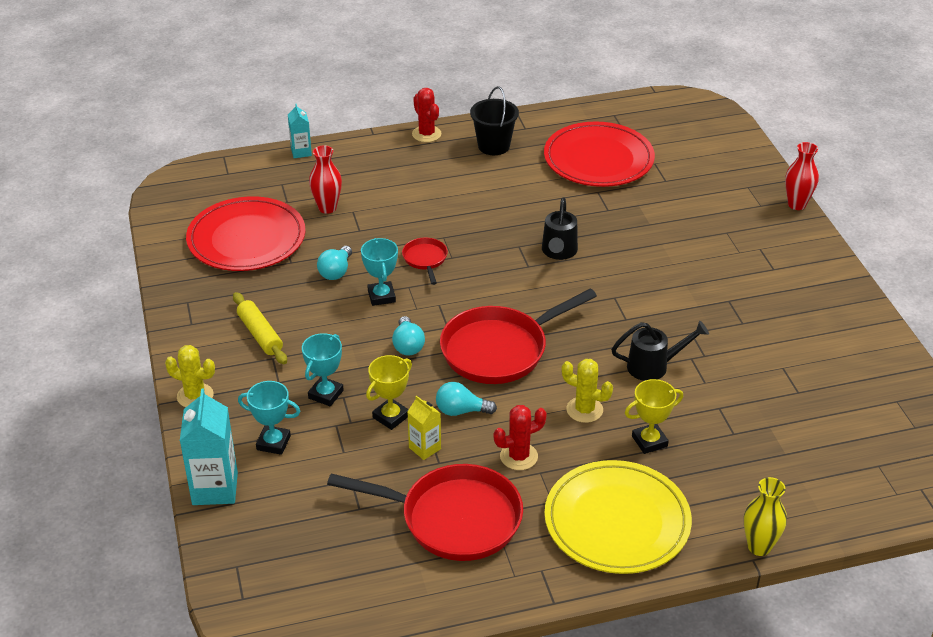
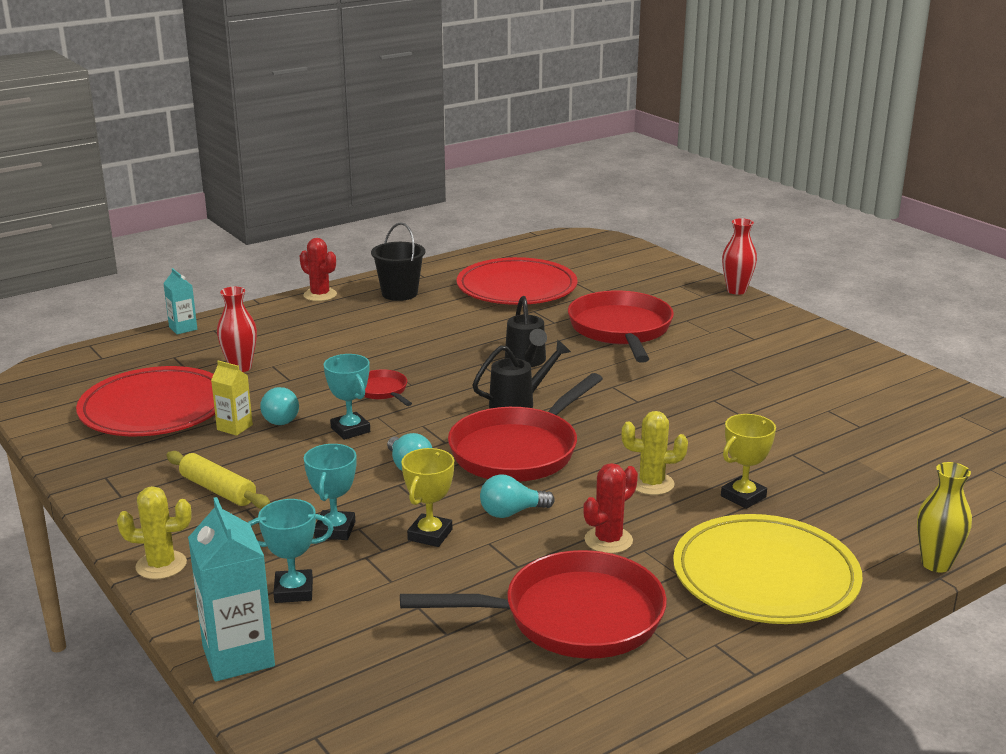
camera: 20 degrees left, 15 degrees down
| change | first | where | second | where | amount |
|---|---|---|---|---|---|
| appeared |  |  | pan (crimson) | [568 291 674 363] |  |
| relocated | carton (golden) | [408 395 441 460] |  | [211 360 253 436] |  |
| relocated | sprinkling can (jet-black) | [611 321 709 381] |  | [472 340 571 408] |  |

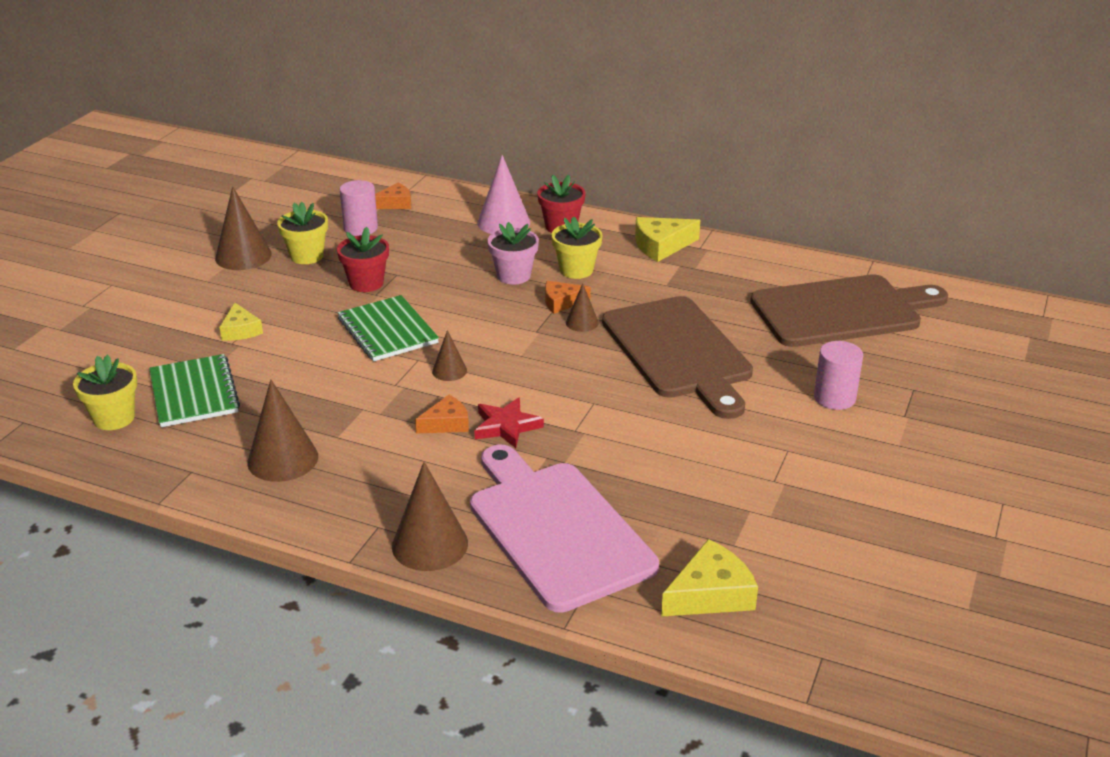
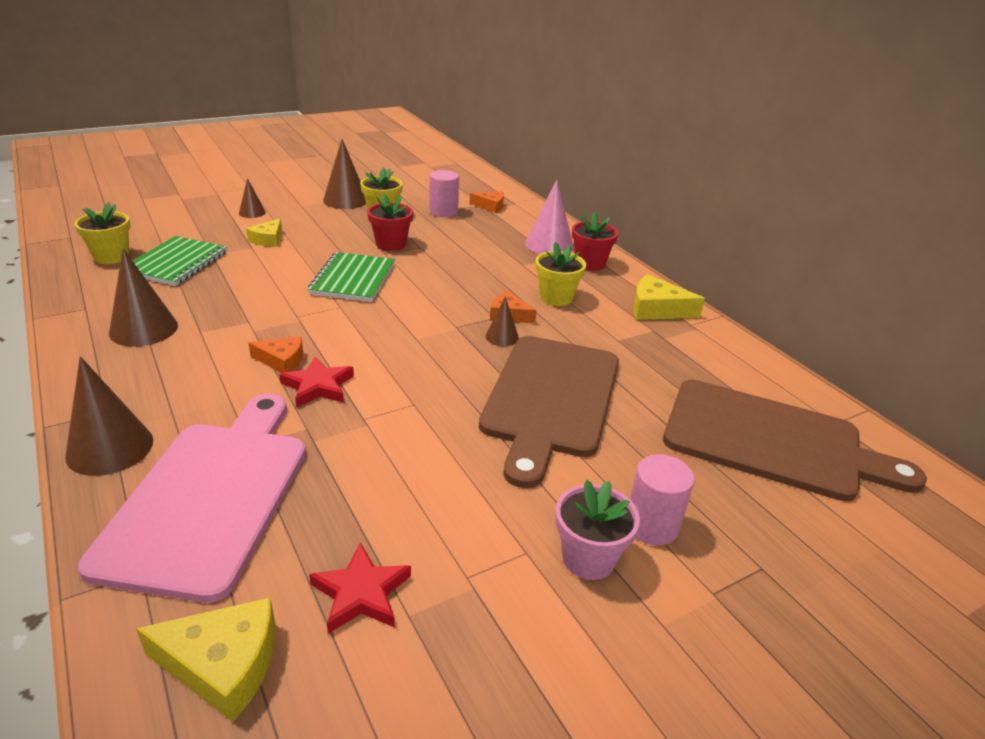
camera: 35 degrees right, 0 degrees up
| change | first | where | second | where | amount |
|---|---|---|---|---|---|
| appeared |  |  | five-pointed star (crimson) | [309 542 411 634] |  |
| relocated | cone (brown) | [432 330 467 381] |  | [239 178 266 218] |  |
| relocated | plant pot (rosy) | [487 222 539 284] |  | [555 480 640 580] |  |

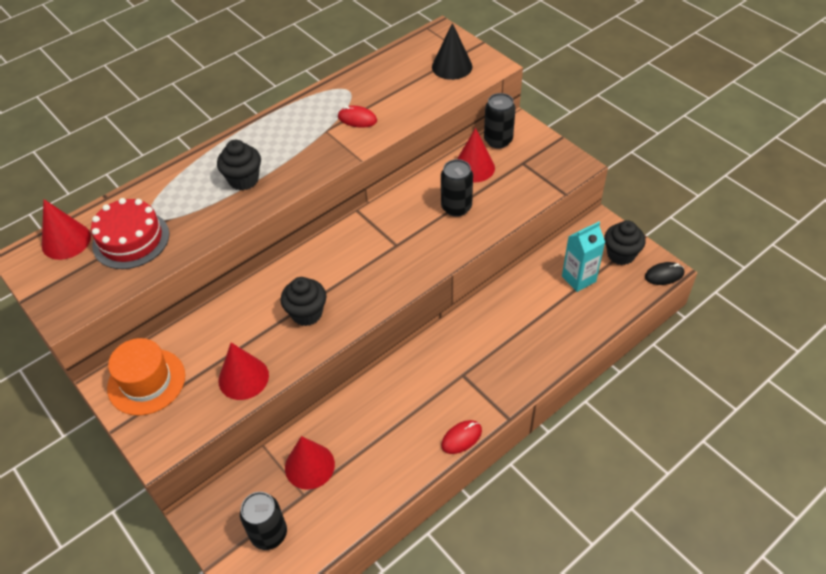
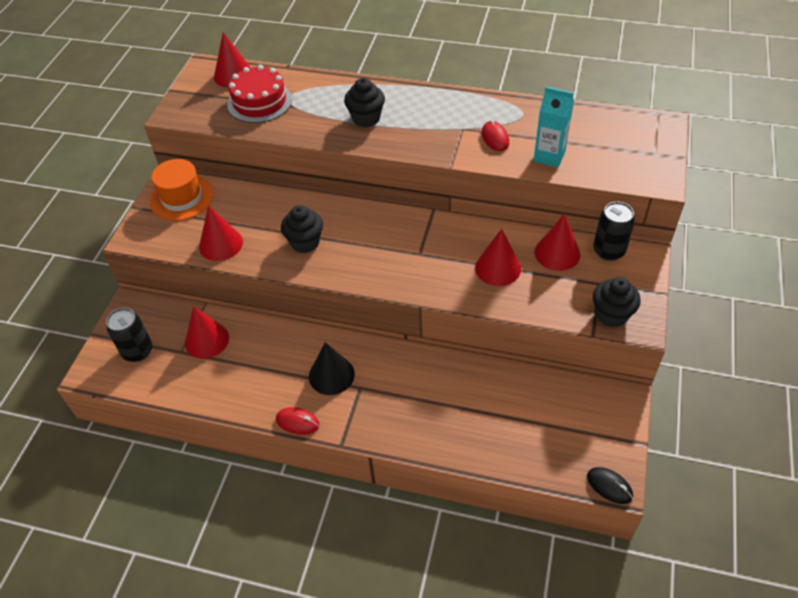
camera: 55 degrees right, 0 degrees up
| change | first | where | second | where | amount |
|---|---|---|---|---|---|
| relocated | cone (jet-black) | [432 23 472 80] |  | [309 342 355 395] |  |
| relocated | carton (teal) | [562 222 605 292] |  | [534 87 574 168] |  |
| relocated | fairy cake (jet-black) | [604 220 646 265] |  | [593 277 641 327] |  |
| exchanged | soda can (jet-black) | [441 159 473 217] | cone (crimson) | [475 229 521 286] |  |

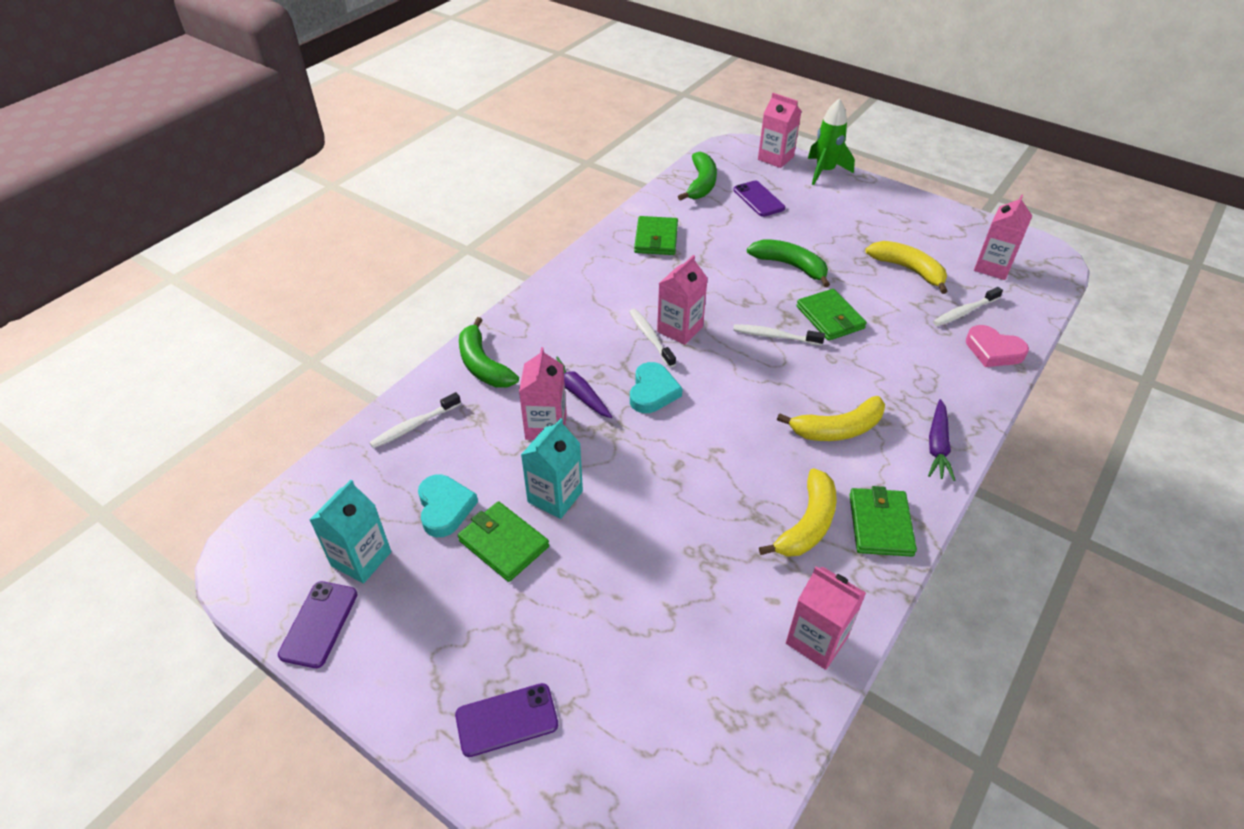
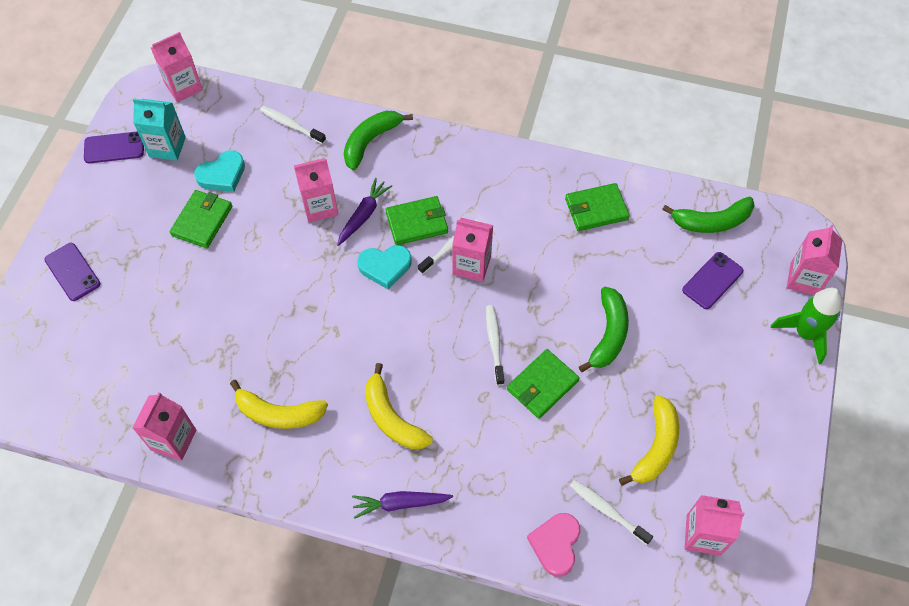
camera: 70 degrees right, 15 degrees up
| change | first | where | second | where | amount |
|---|---|---|---|---|---|
| missing | carton (teal) | [521 418 583 519] |  |  |  |
| appeared |  |  | carton (rosy) | [151 32 203 102] |  |
| relocated | card wallet (emerald) | [849 486 917 557] |  | [386 196 448 245] |  |

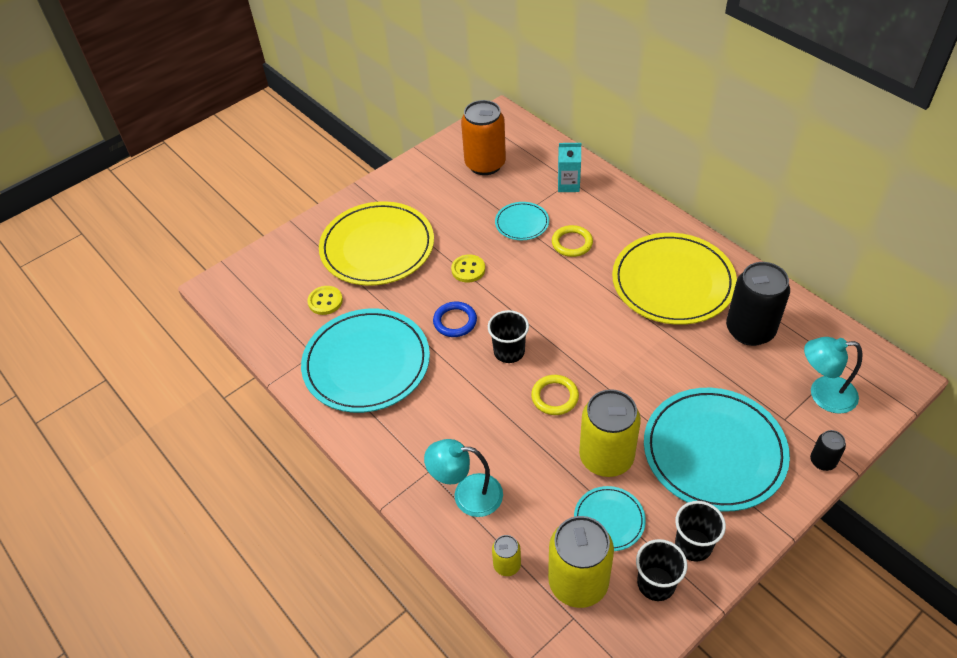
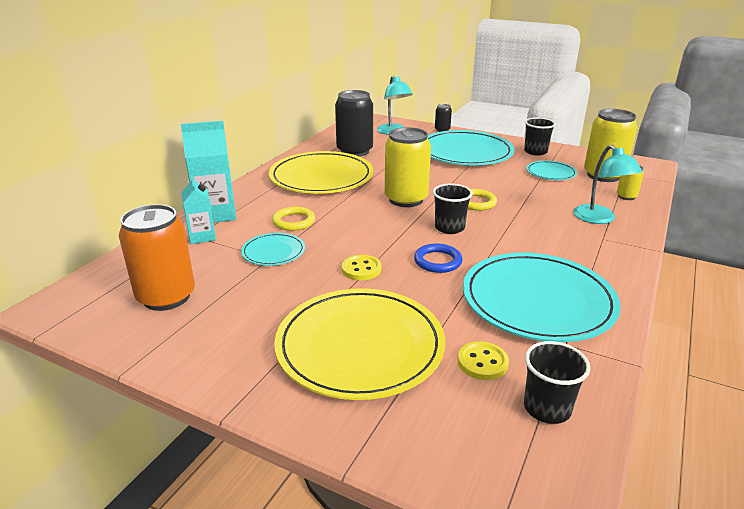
camera: 115 degrees left, 20 degrees down
| change | first | where | second | where | amount |
|---|---|---|---|---|---|
| appeared |  |  | carton (teal) | [181 121 236 223] |  |
| relocated | soda can (golden) | [579 389 641 477] |  | [385 127 431 207] |  |
| relocated | beaker (jet-black) | [636 539 687 601] |  | [524 341 590 424] |  |

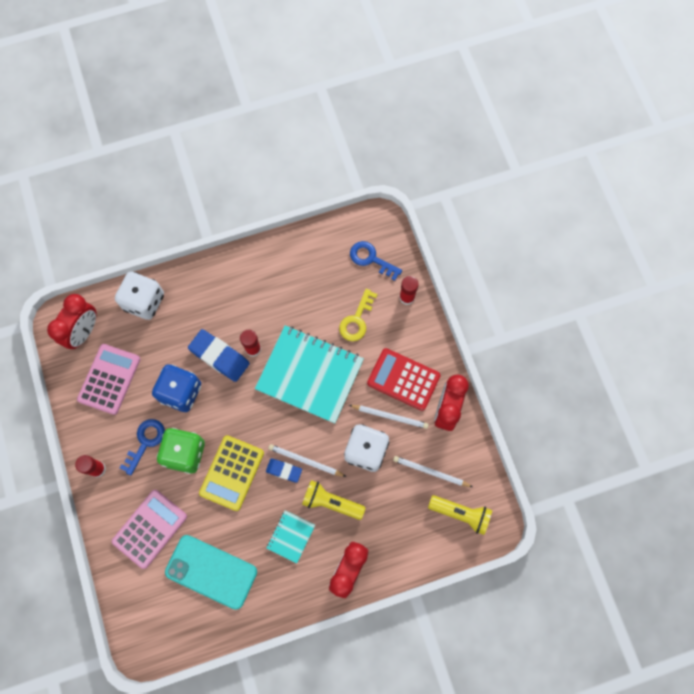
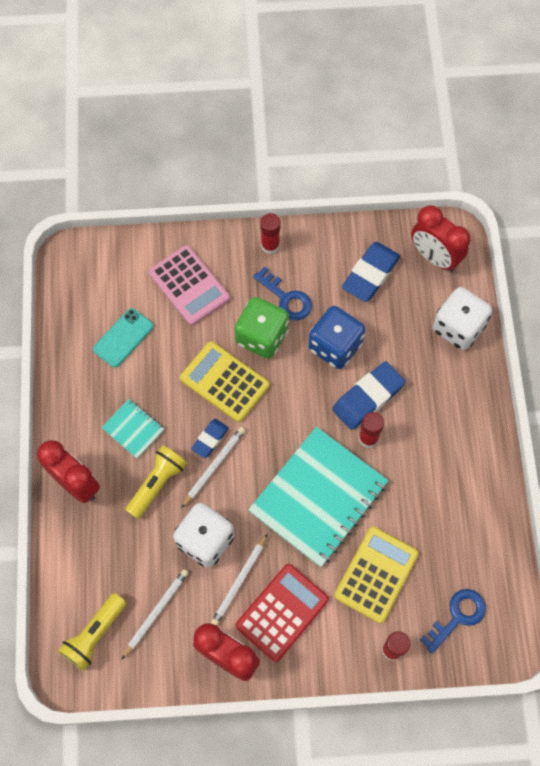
camera: 105 degrees right, 5 degrees down
| change | first | where | second | where | amount |
|---|---|---|---|---|---|
| exchanged | adding machine (rosy) | [77 344 140 415] | pencil eraser (royal blue) | [342 242 400 302] |  |
| exchanged | key (golden) | [339 289 378 341] | adding machine (golden) | [334 526 419 623] |  |
| size | mobile phone (teal) | [165 535 257 610] |  | [93 308 154 368] | x0.63 |

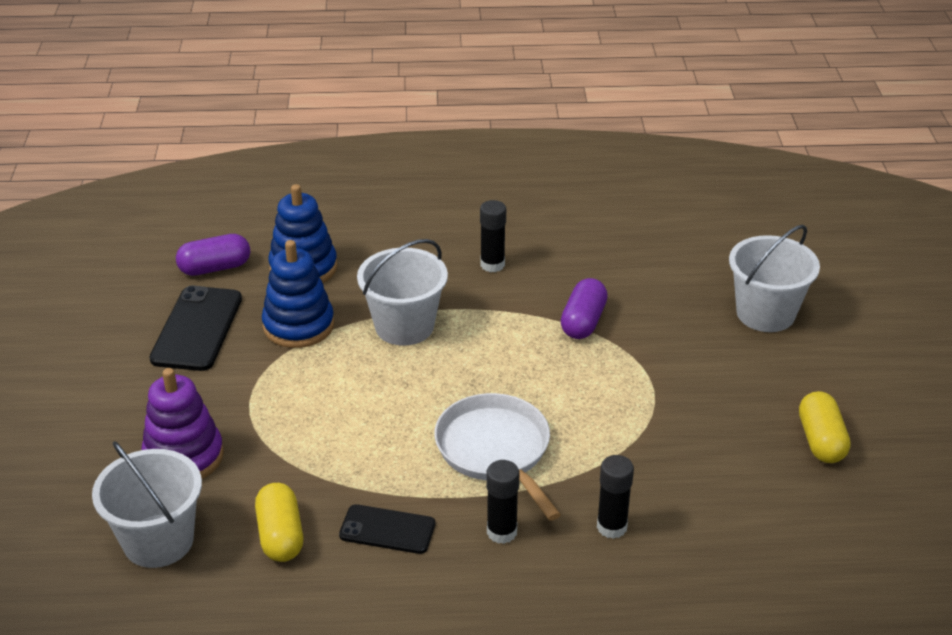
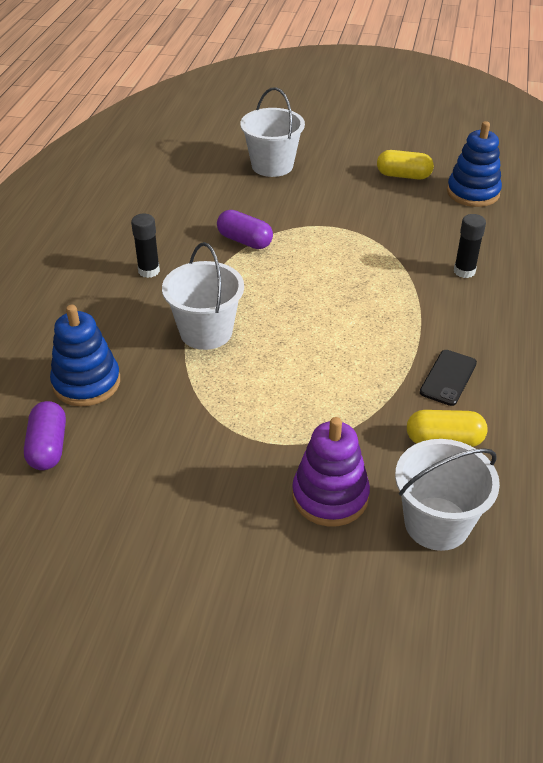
camera: 75 degrees left, 5 degrees up
| change | first | where | second | where | amount |
|---|---|---|---|---|---|
| missing | mobile phone (jet-black) | [149 286 242 371] |  |  |  |
| missing | pan (snow-white) | [434 393 561 521] |  |  |  |
| missing | glue (jet-black) | [486 460 519 544] |  |  |  |
| relocated | stacking rings (royal blue) | [262 240 334 348] |  | [447 121 502 207] |  |

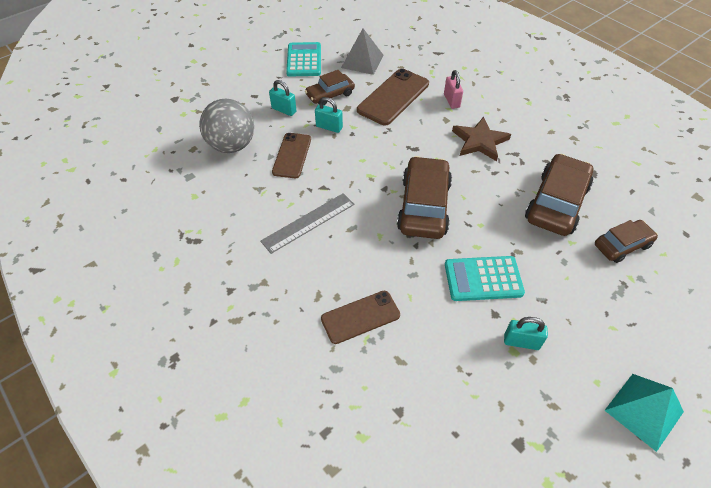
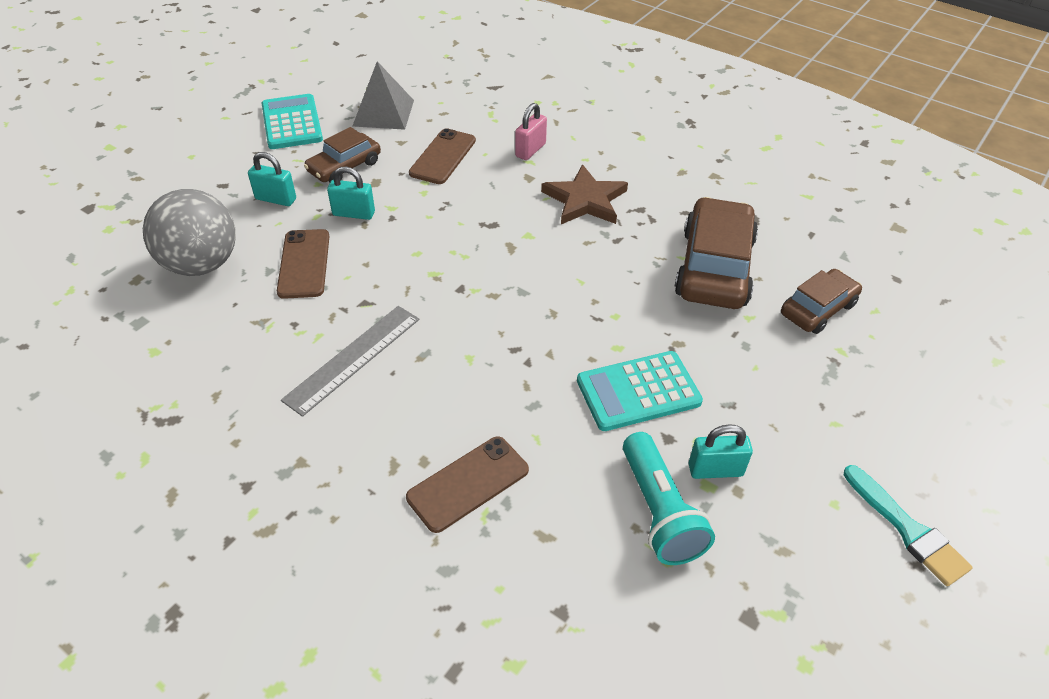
camera: 15 degrees left, 5 degrees down
| change | first | where | second | where | amount |
|---|---|---|---|---|---|
| missing | toy car (brown) | [397 156 452 239] |  |  |  |
| appeared |  |  | torch (teal) | [623 432 715 565] |  |
| exchanged | pyramid shape (teal) | [604 374 684 452] | paintbrush (teal) | [844 465 973 586] |  |
| spun | padlock (rosy) | [444 70 463 109] |  | [515 103 547 160] | 60 degrees clockwise |
| size | mobile phone (brown) | [357 69 429 125] |  | [409 128 476 184] | x0.66 |

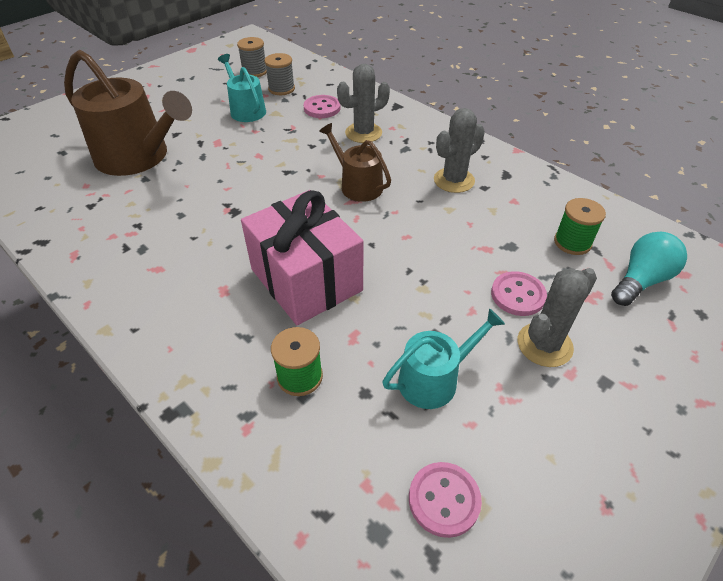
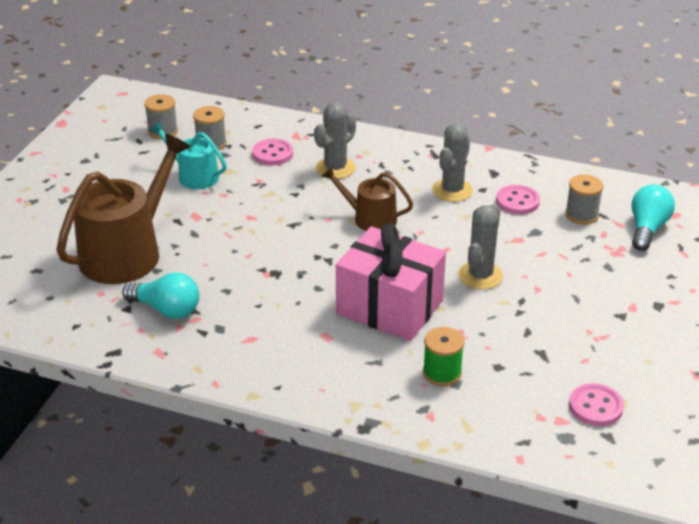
camera: 25 degrees left, 10 degrees down
| change | first | where | second | where | amount |
|---|---|---|---|---|---|
| missing | sprinkling can (teal) | [382 308 505 409] |  |  |  |
| appeared |  |  | light bulb (teal) | [122 272 199 319] |  |
| relocated | shirt button (rosy) | [491 271 547 316] |  | [496 185 540 214] |  |
| relocated | cactus (grey) | [518 268 597 367] |  | [458 204 503 289] |  |
| colour | spool (emerald) | [554 198 606 255] | spool (grey) | [565 174 603 225] |  |
| spun | sprinkling can (brown) | [64 50 192 176] |  | [56 133 191 284] | 60 degrees counterclockwise |

